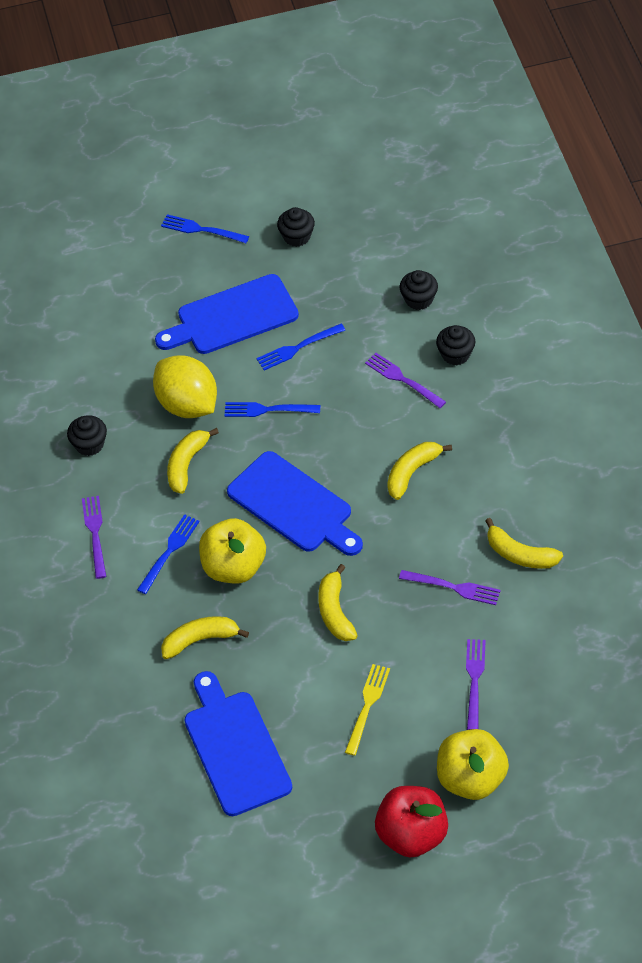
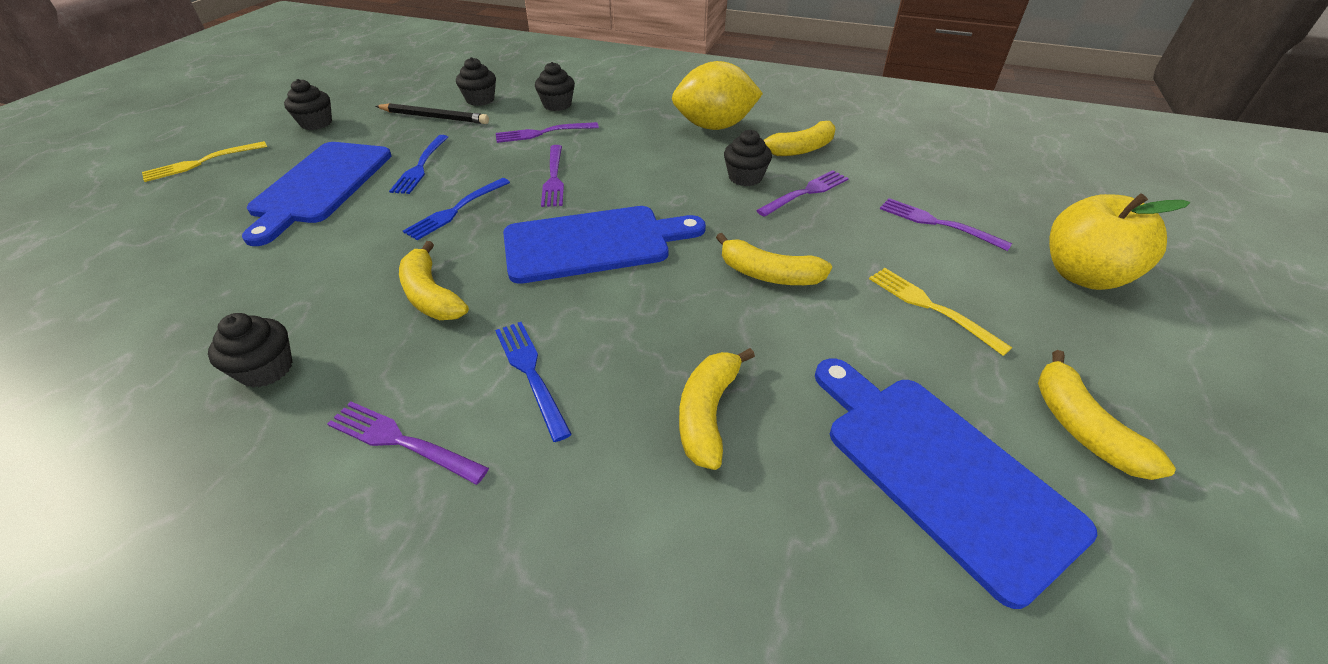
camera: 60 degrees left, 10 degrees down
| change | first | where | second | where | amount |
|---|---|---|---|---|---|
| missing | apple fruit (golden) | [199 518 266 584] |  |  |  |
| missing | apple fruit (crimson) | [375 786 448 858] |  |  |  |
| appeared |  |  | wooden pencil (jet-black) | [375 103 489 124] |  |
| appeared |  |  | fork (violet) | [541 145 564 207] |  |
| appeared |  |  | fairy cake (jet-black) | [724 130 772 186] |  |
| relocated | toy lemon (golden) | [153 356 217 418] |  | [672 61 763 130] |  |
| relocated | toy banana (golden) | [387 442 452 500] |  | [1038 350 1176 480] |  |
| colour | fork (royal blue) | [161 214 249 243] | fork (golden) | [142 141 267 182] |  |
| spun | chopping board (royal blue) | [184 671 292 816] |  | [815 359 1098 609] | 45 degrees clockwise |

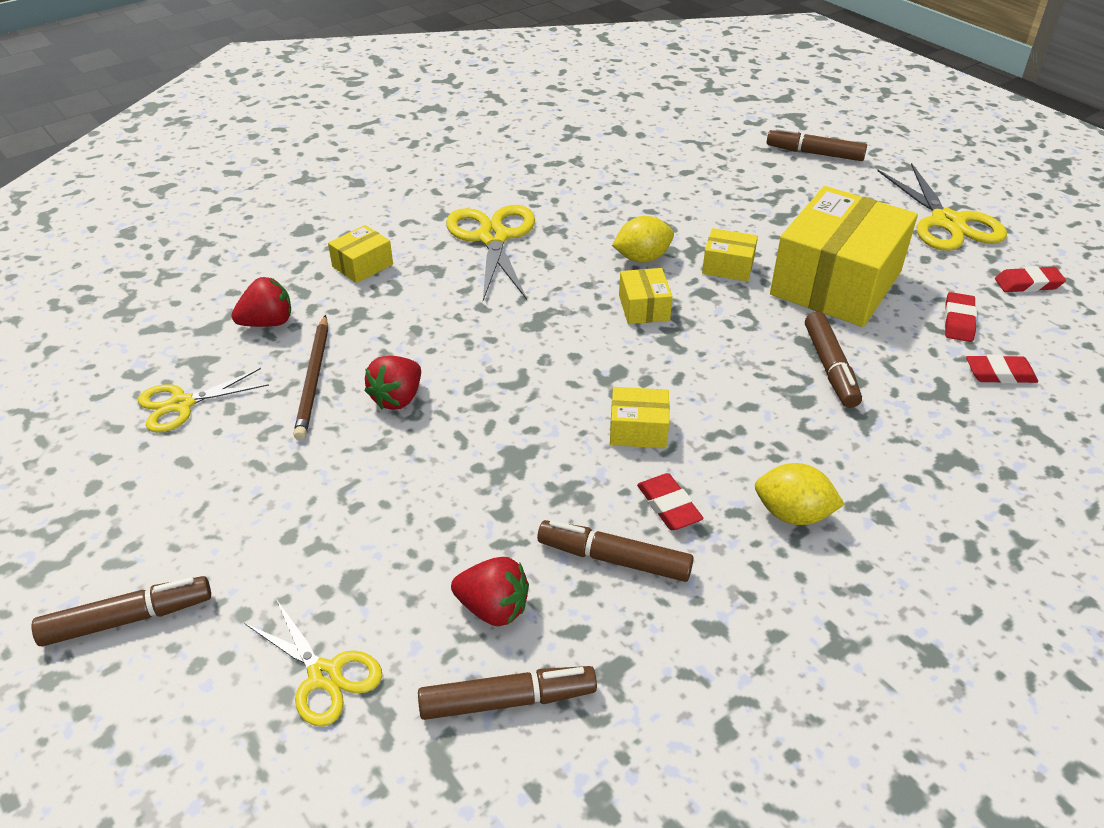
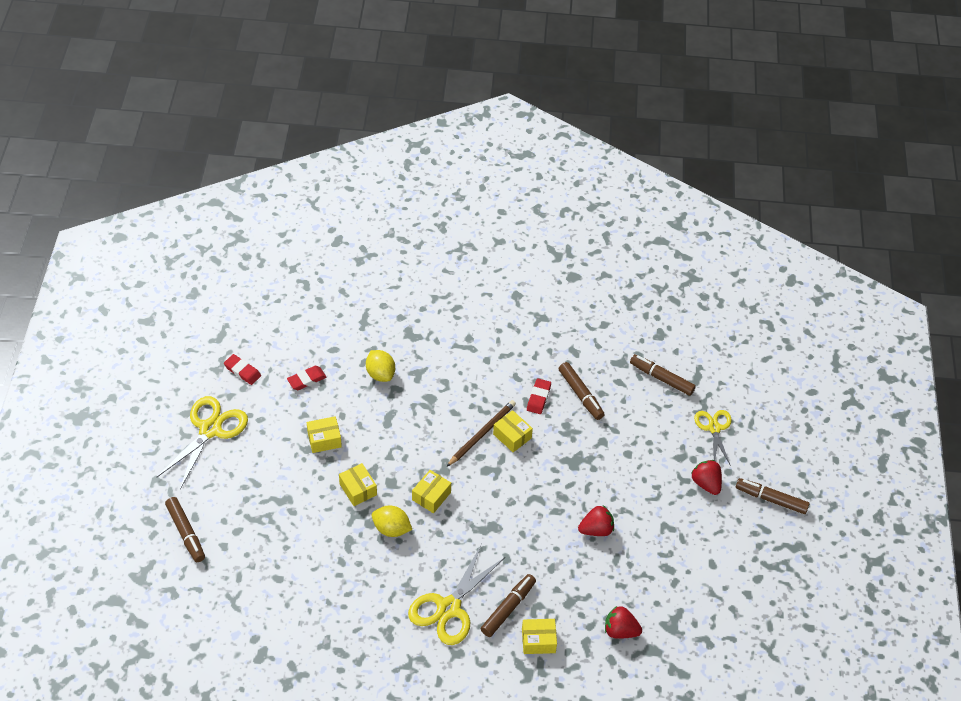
camera: 140 degrees left, 10 degrees up
| change | first | where | second | where | amount |
|---|---|---|---|---|---|
| missing | shears (golden) | [138 368 269 433] |  |  |  |
| missing | pencil eraser (crimson) | [966 355 1038 384] |  |  |  |
| relocated | wooden pencil (brown) | [294 315 328 440] |  | [447 400 516 466] |  |
| relocated | toy strawberry (crimson) | [451 557 529 626] |  | [691 460 722 495] |  |
| relocated | toy lemon (golden) | [755 463 845 525] |  | [366 350 395 382] |  |
| relocated | felt pen (brown) | [805 312 862 408] |  | [481 574 536 637] |  |
| size | parcel (golden) | [770 186 918 327] |  | [307 416 342 453] | x0.43 |

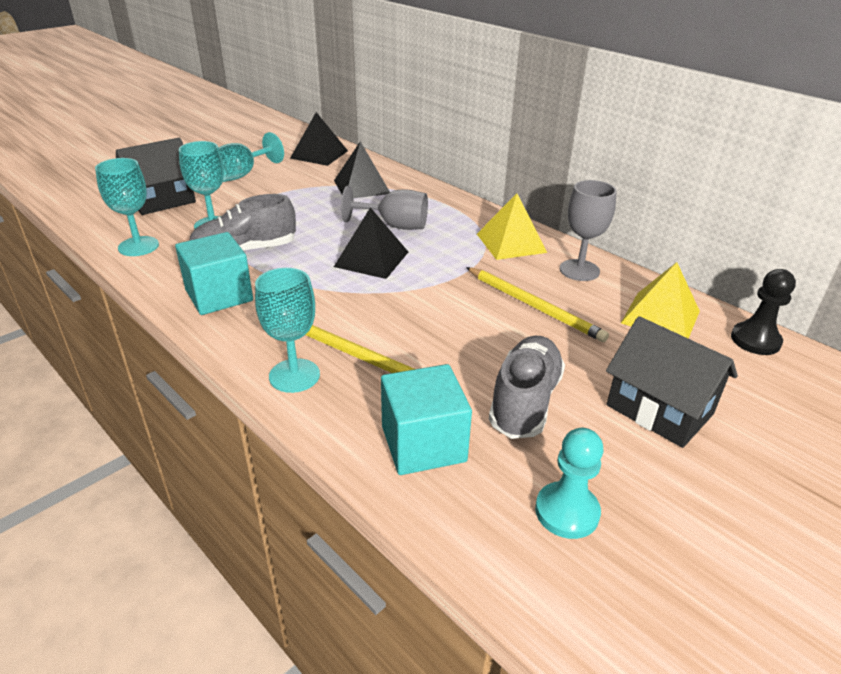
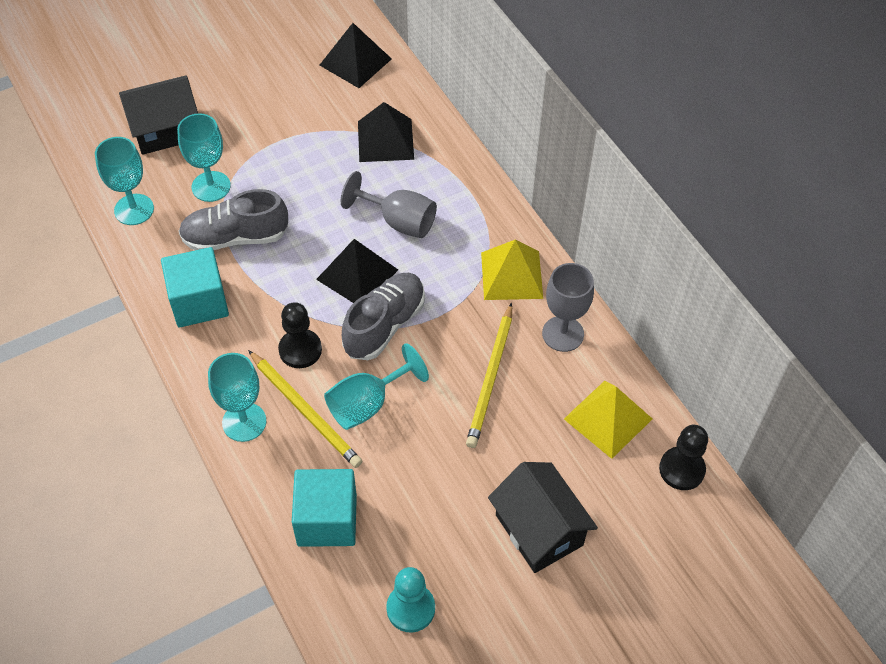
camera: 15 degrees right, 20 degrees up
| change | first | where | second | where | amount |
|---|---|---|---|---|---|
| appeared |  |  | chess pawn (jet-black) | [278 302 322 368] |  |
| relocated | wine glass (teal) | [218 132 284 182] |  | [324 343 429 430] |  |
| relocated | sneaker (grey) | [489 336 565 439] |  | [342 273 425 360] |  |
| spun | wooden pencil (golden) | [466 267 609 342] |  | [466 303 512 448] | 45 degrees clockwise |

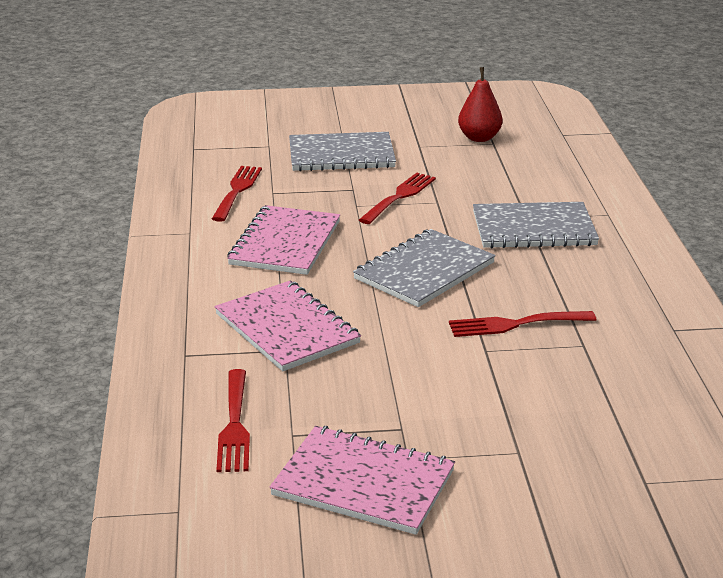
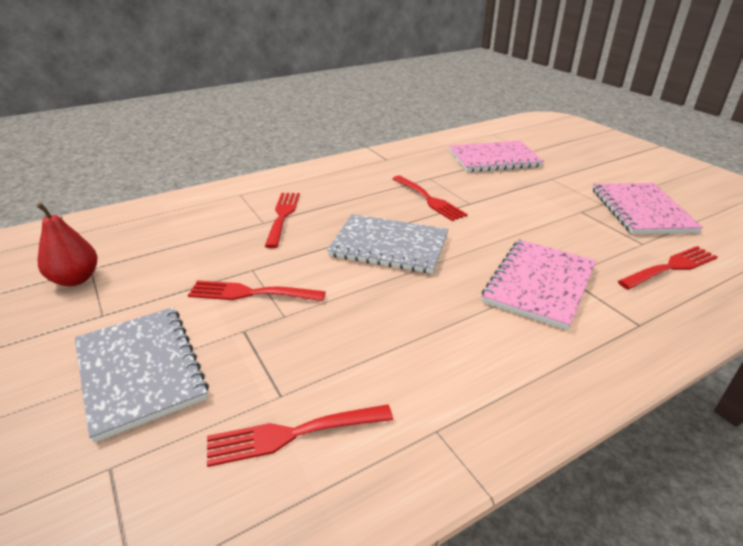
camera: 115 degrees left, 5 degrees up
| change | first | where | second | where | amount |
|---|---|---|---|---|---|
| relocated | notepad (rosy) | [227 205 340 275] |  | [449 141 544 172] |  |
| exchanged | notepad (grey) | [473 202 599 248] | fork (crimson) | [265 193 300 248] |  |

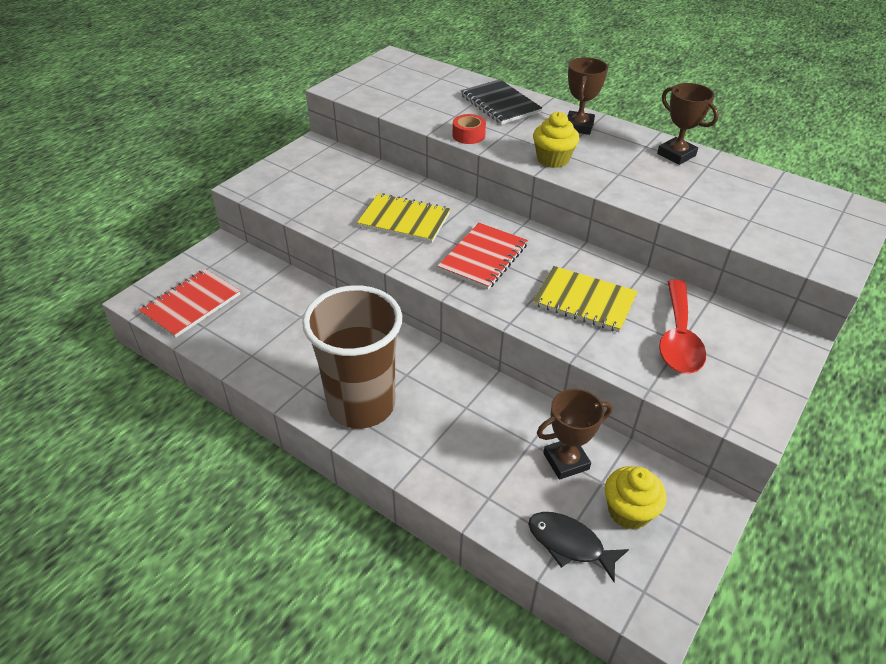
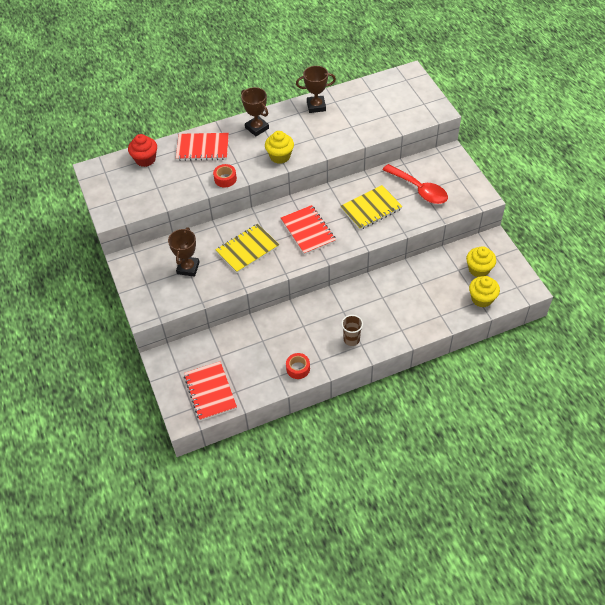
camera: 55 degrees left, 10 degrees up
| change | first | where | second | where | amount |
|---|---|---|---|---|---|
| appeared |  |  | fairy cake (crimson) | [128 134 157 167] |  |
| appeared |  |  | roll of tape (crimson) | [286 353 310 379] |  |
| relocated | trophy (brown) | [537 389 612 480] |  | [168 227 200 277] |  |
| exchanged | fish figure (jet-black) | [528 512 629 582] | fairy cake (golden) | [469 276 500 308] |  |
| colour | notepad (jet-black) | [461 79 542 125] | notepad (crimson) | [176 133 229 161] |  |
| size | beaker (brown) | [302 285 402 429] |  | [341 315 363 346] | x0.41 |

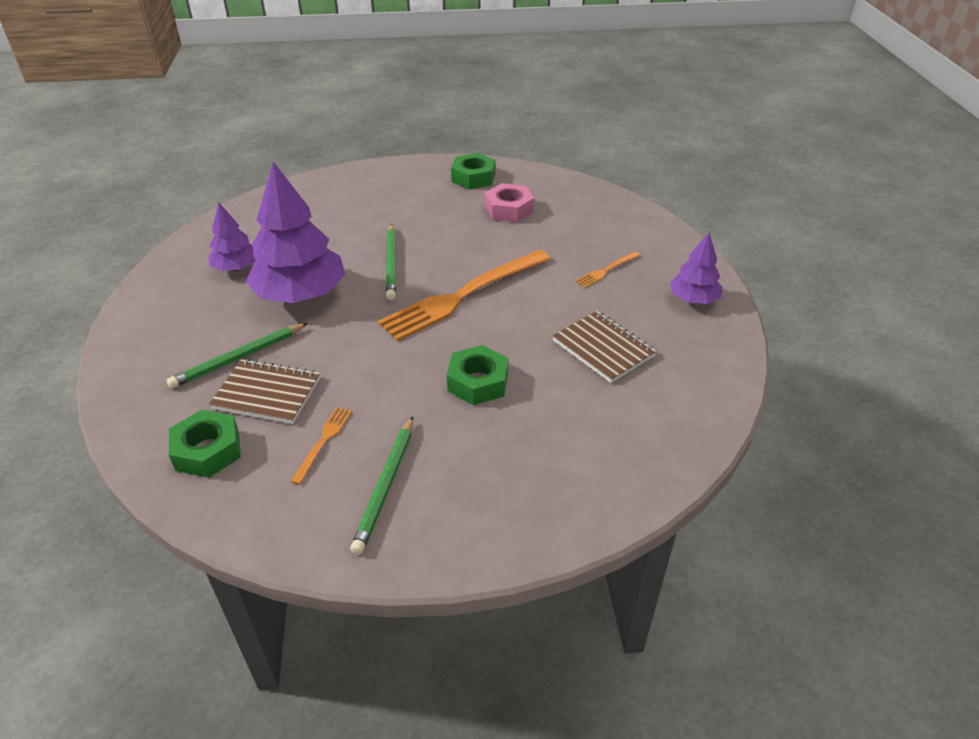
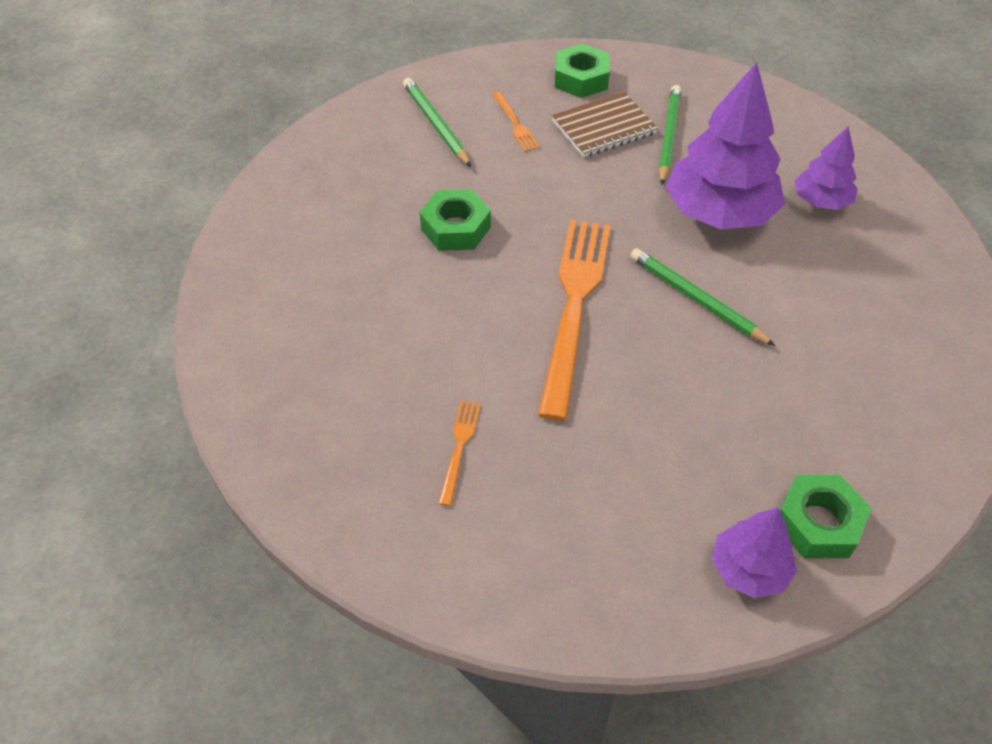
camera: 140 degrees right, 10 degrees up
| change | first | where | second | where | amount |
|---|---|---|---|---|---|
| missing | hexagon nut (rosy) | [485 183 534 222] |  |  |  |
| missing | notepad (brown) | [552 311 657 383] |  |  |  |
| relocated | tree (violet) | [670 233 723 304] |  | [712 508 797 598] |  |

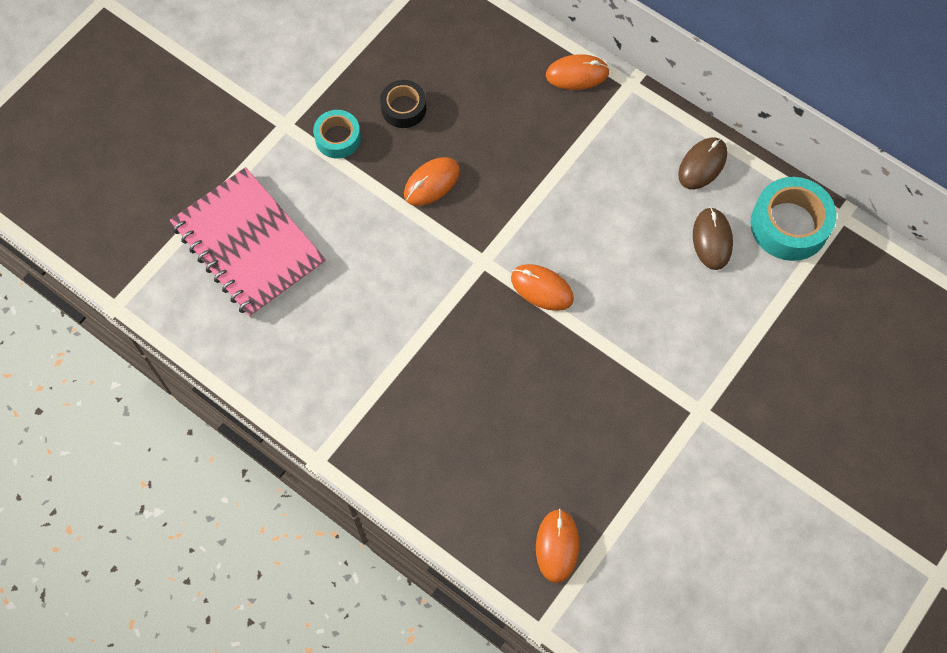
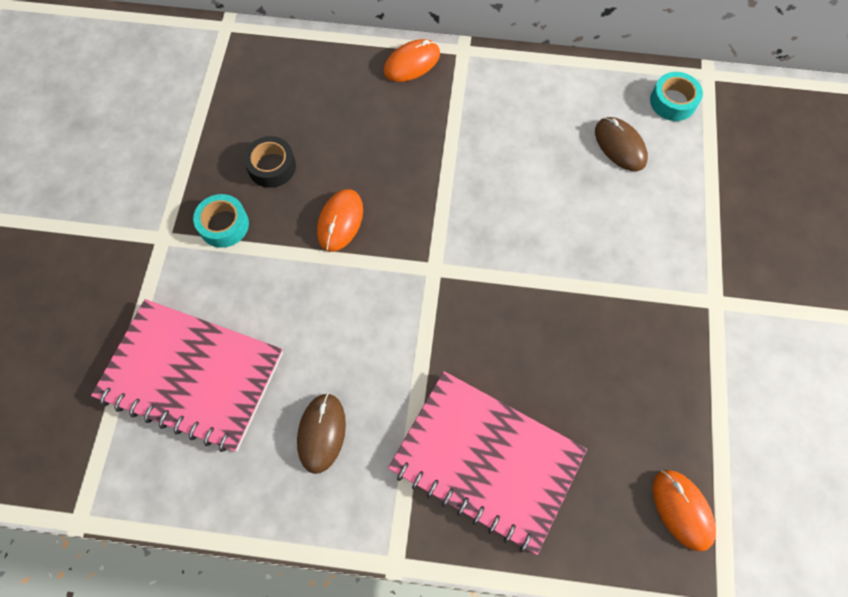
camera: 30 degrees left, 0 degrees up
| change | first | where | second | where | amount |
|---|---|---|---|---|---|
| missing | PC mouse (orange) | [511 264 574 311] |  |  |  |
| appeared |  |  | notepad (rosy) | [388 371 587 555] |  |
| relocated | PC mouse (brown) | [678 137 727 189] |  | [297 393 346 474] |  |
| size | roll of tape (teal) | [750 177 836 261] |  | [650 72 703 121] | x0.60 |

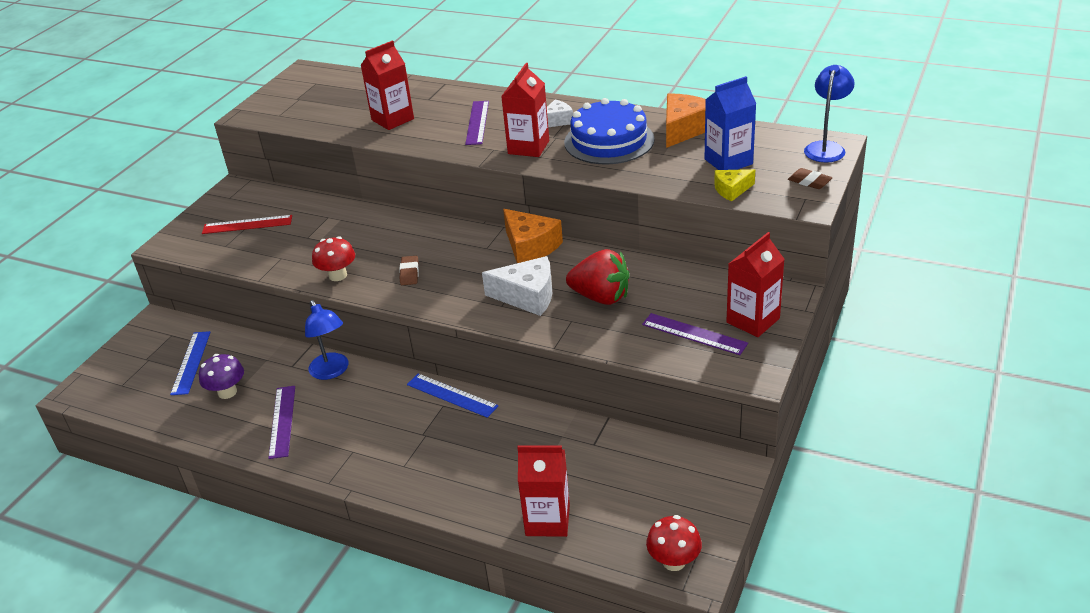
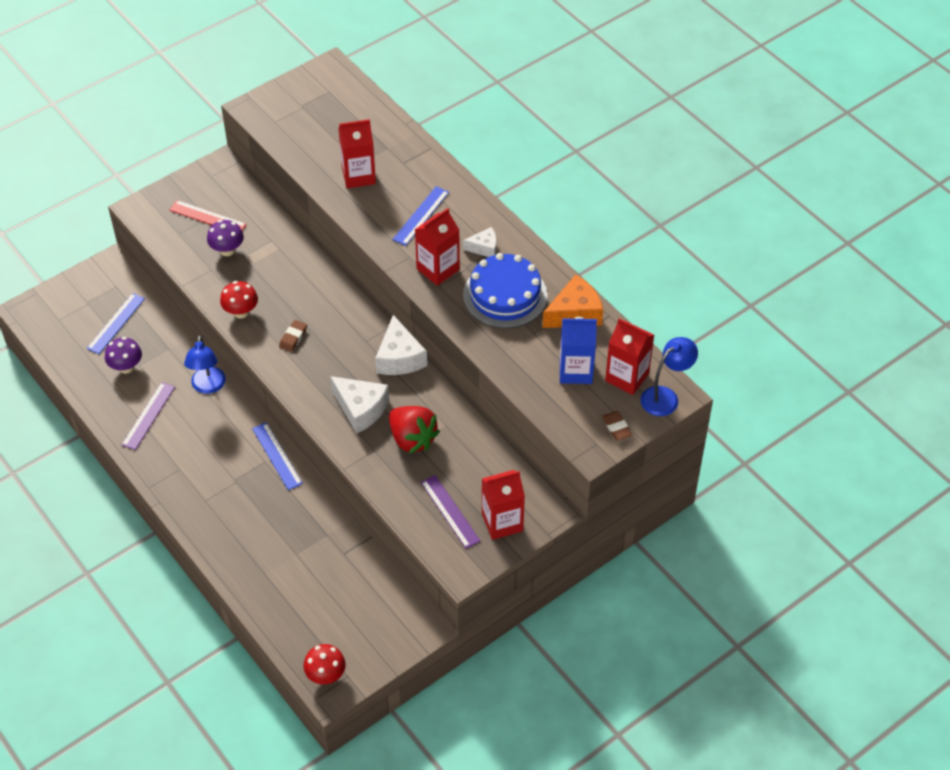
camera: 25 degrees right, 15 degrees up
| change | first | where | second | where | amount |
|---|---|---|---|---|---|
| missing | cheese (golden) | [714 169 755 202] |  |  |  |
| appeared |  |  | toadstool (violet) | [207 220 244 256] |  |
| relocated | carton (crimson) | [517 445 570 537] |  | [605 319 654 395] |  |
| colour | measuring stick (violet) | [465 101 489 145] | measuring stick (royal blue) | [393 186 449 246] |  |
| colour | cheese (orange) | [503 209 563 263] | cheese (snow-white) | [375 315 427 375] |  |

